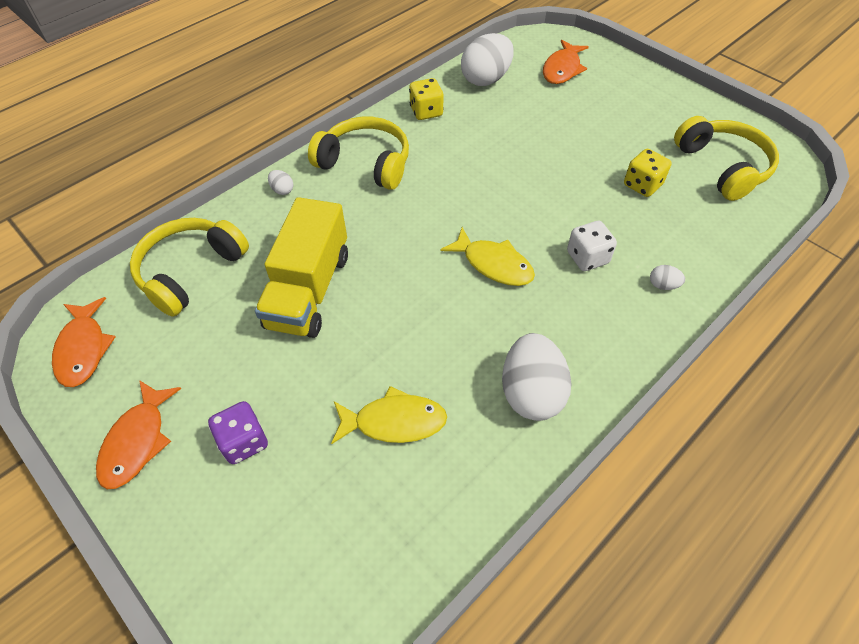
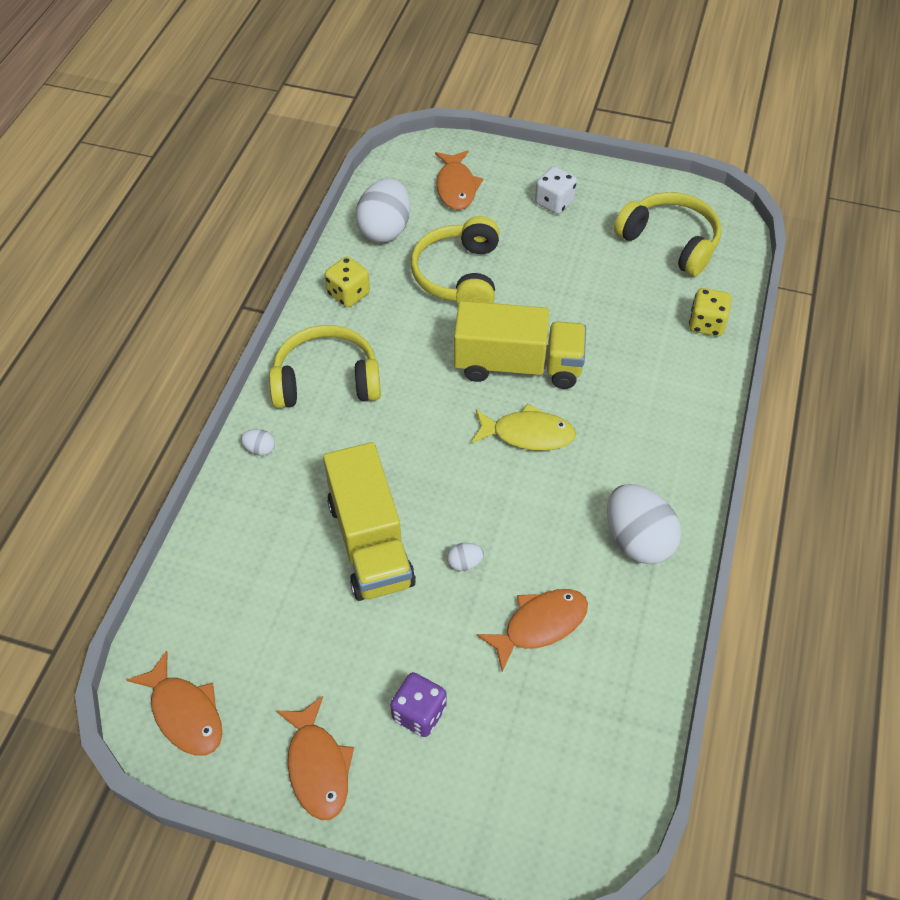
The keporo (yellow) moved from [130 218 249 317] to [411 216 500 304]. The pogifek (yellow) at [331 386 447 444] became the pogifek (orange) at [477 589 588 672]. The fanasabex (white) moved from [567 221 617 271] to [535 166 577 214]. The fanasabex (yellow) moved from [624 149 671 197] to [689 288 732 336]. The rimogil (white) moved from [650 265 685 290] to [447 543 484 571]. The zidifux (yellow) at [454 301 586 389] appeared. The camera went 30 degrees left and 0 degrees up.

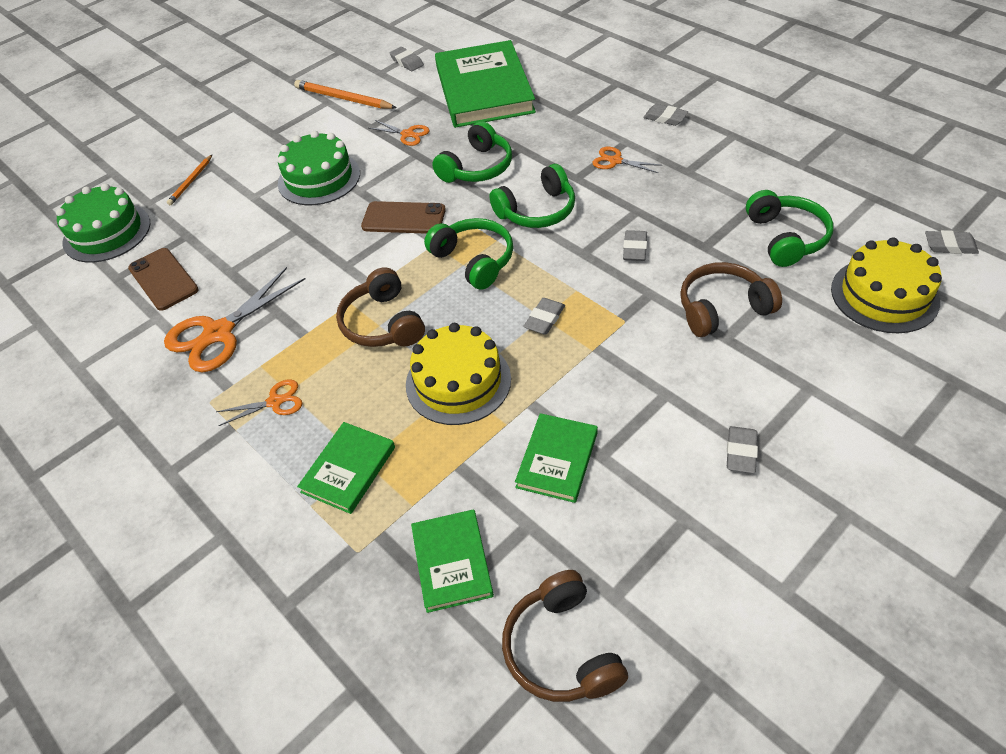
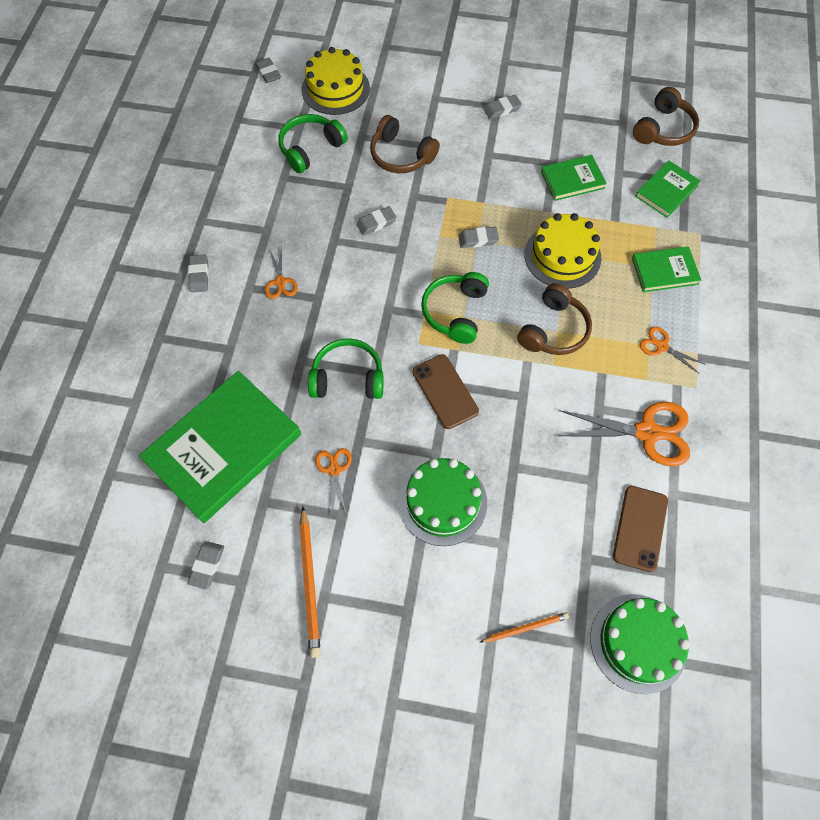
The keporo (green) at [489 164 575 228] disappeared. The camera went 130 degrees left and 15 degrees up.

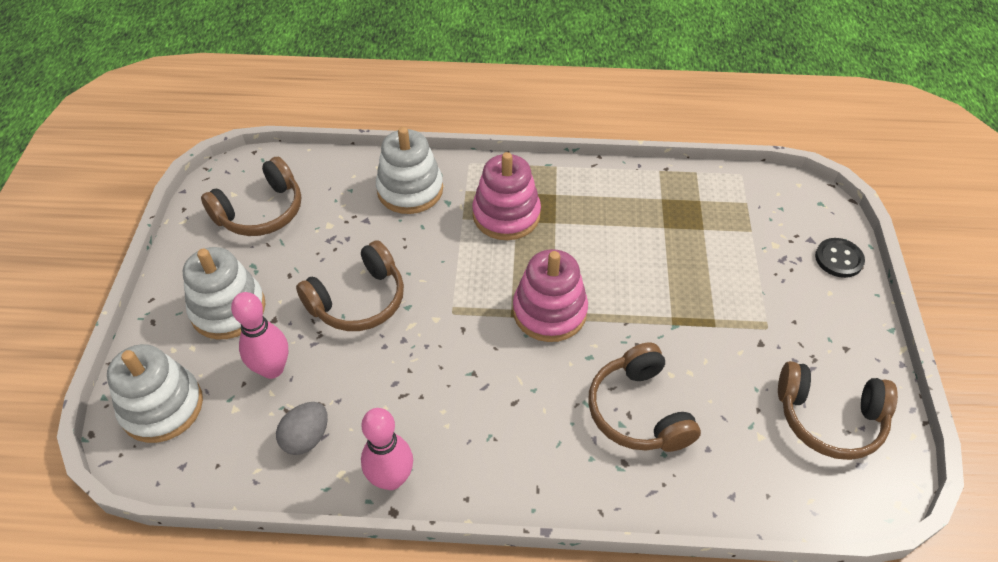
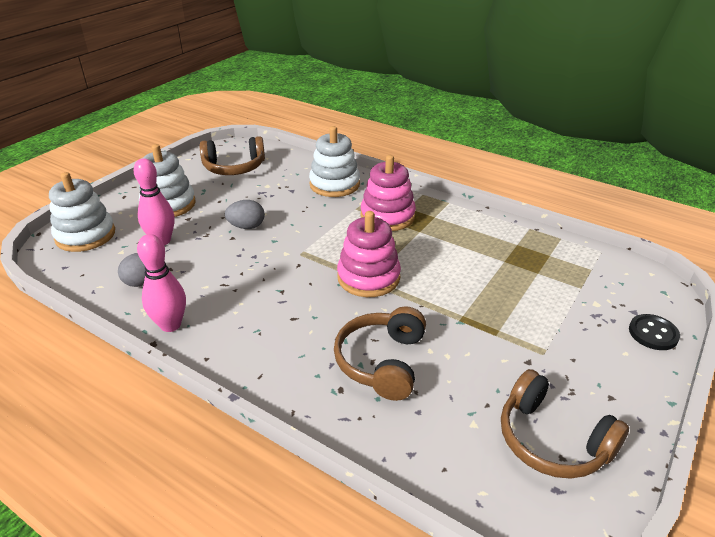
The keporo (brown) at [296 240 404 331] was replaced by the rimogil (grey) at [225 200 265 229]. The camera went 30 degrees right and 15 degrees down.

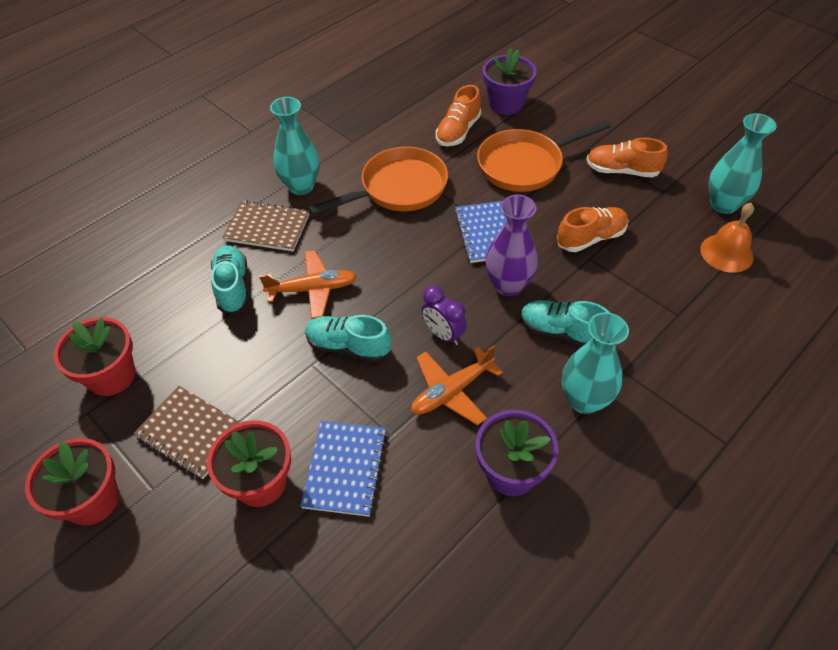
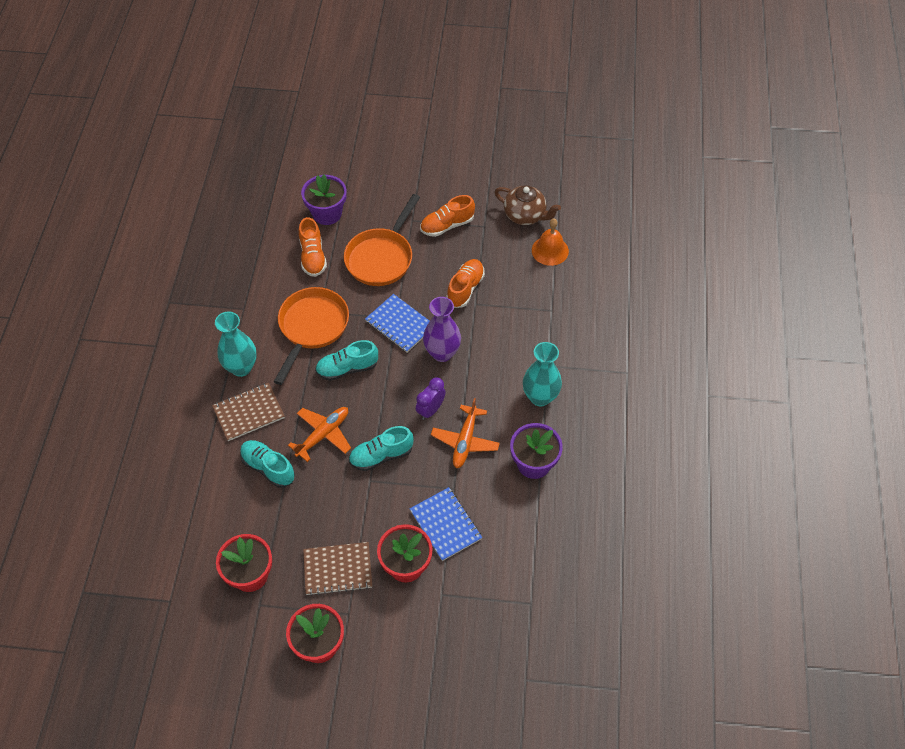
The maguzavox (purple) at [422 286 467 345] turned 120 degrees clockwise. The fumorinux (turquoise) moved from [521 300 610 346] to [315 340 378 381]. The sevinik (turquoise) at [708 113 777 214] was replaced by the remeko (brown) at [495 185 561 225]. The camera went 40 degrees left and 5 degrees up.

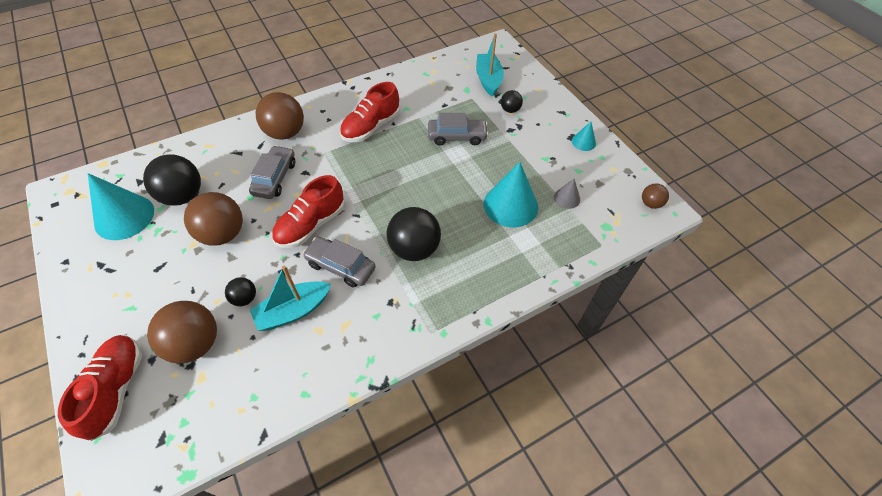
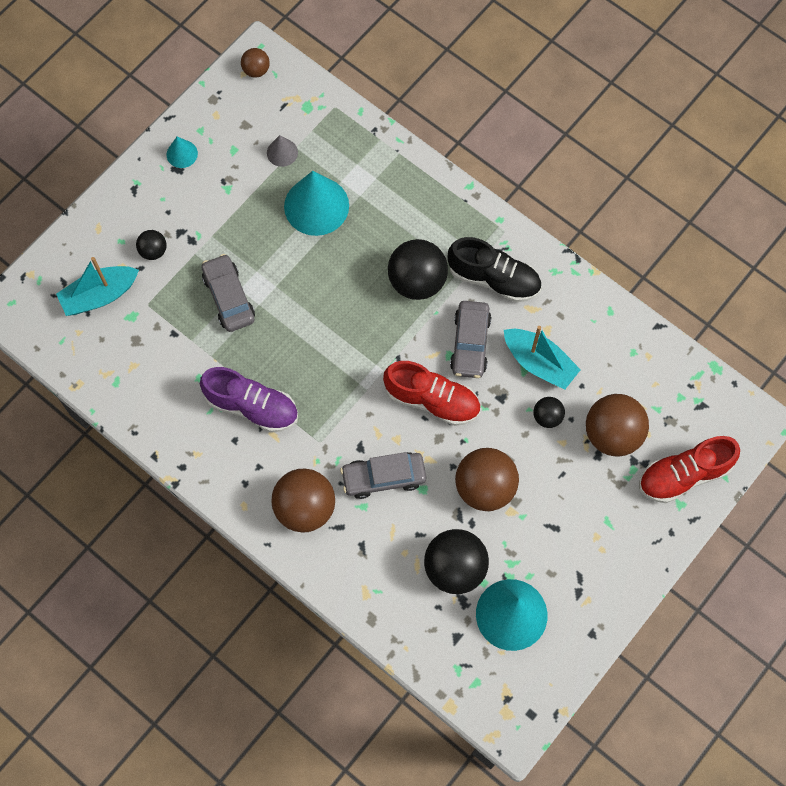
The fumorinux (red) at [340 82 400 142] became the fumorinux (purple) at [200 367 298 433]. The fumorinux (black) at [448 237 541 302] appeared. The camera went 110 degrees left and 15 degrees up.

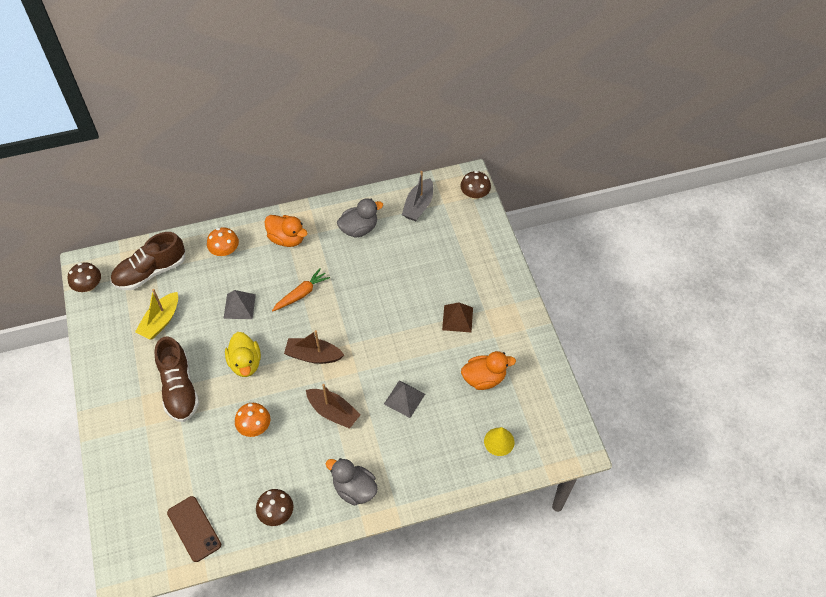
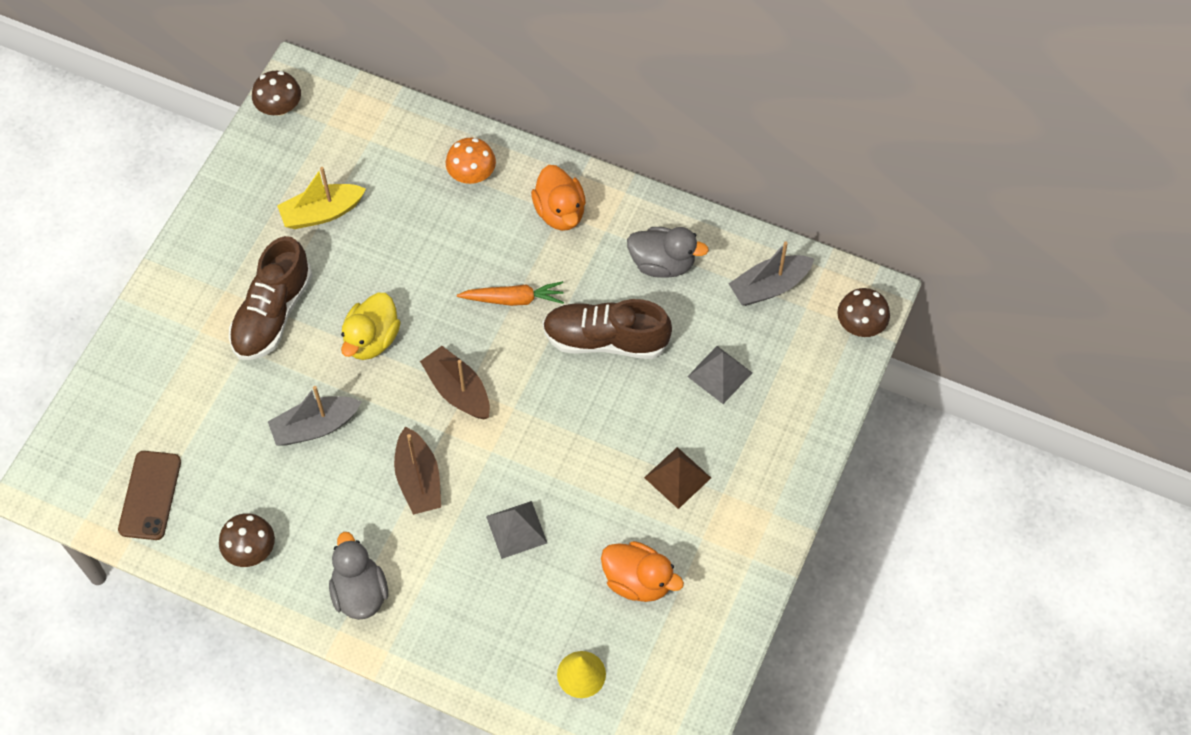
The fumorinux (brown) moved from [111 232 185 290] to [543 299 672 359]. The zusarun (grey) moved from [224 290 256 319] to [687 346 752 404]. The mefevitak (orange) at [235 403 270 437] was replaced by the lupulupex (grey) at [268 386 362 446]. The camera went 40 degrees right and 5 degrees up.

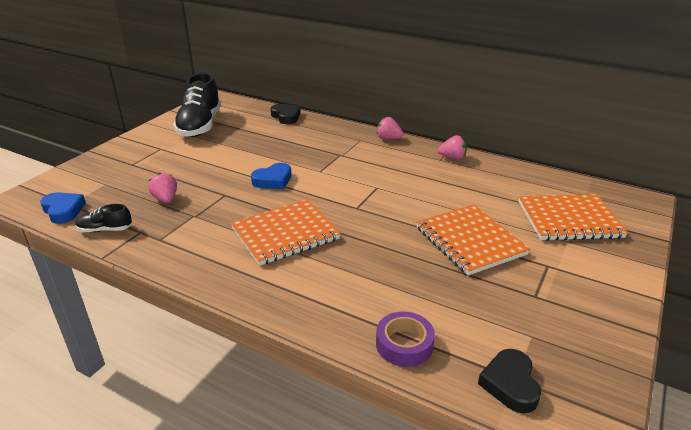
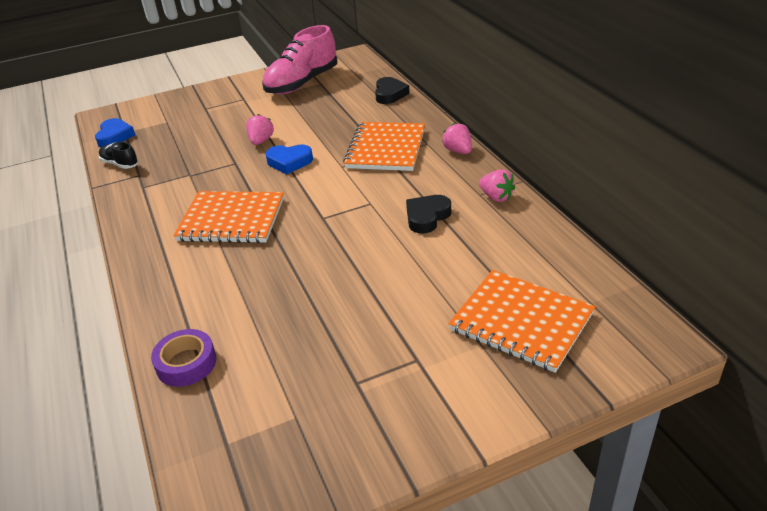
The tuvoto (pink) moved from [148 173 177 203] to [246 114 274 145]. The fumorinux (black) at [173 73 221 137] became the fumorinux (pink) at [262 25 338 94]. The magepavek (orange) moved from [416 205 530 276] to [343 122 425 171]. The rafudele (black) moved from [478 349 541 413] to [406 195 451 233]. The camera went 40 degrees right and 5 degrees up.

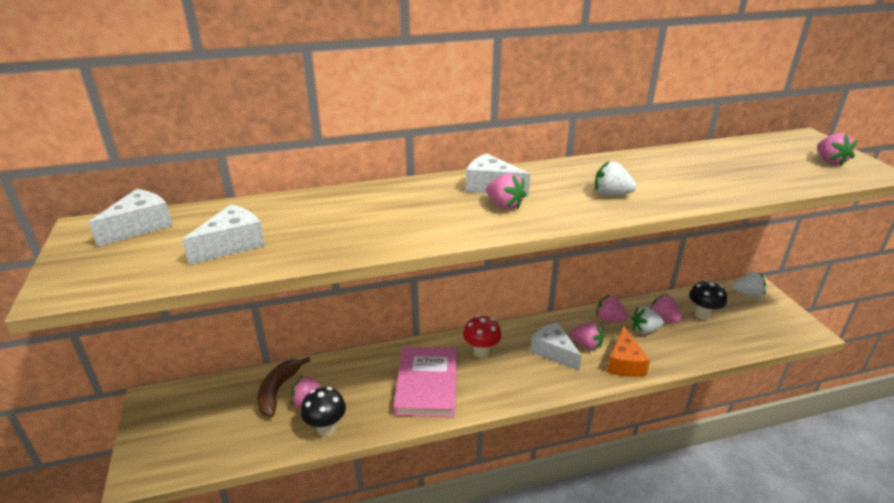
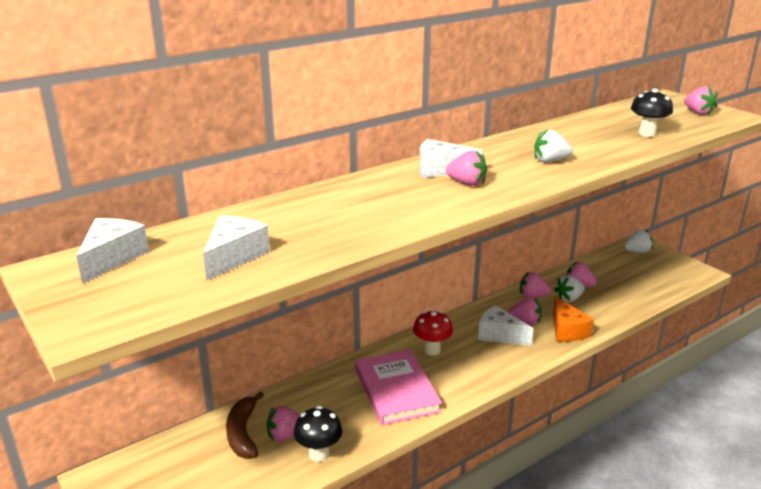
The mefevitak (black) moved from [689 280 727 320] to [631 89 673 137]. The camera went 20 degrees left and 5 degrees down.

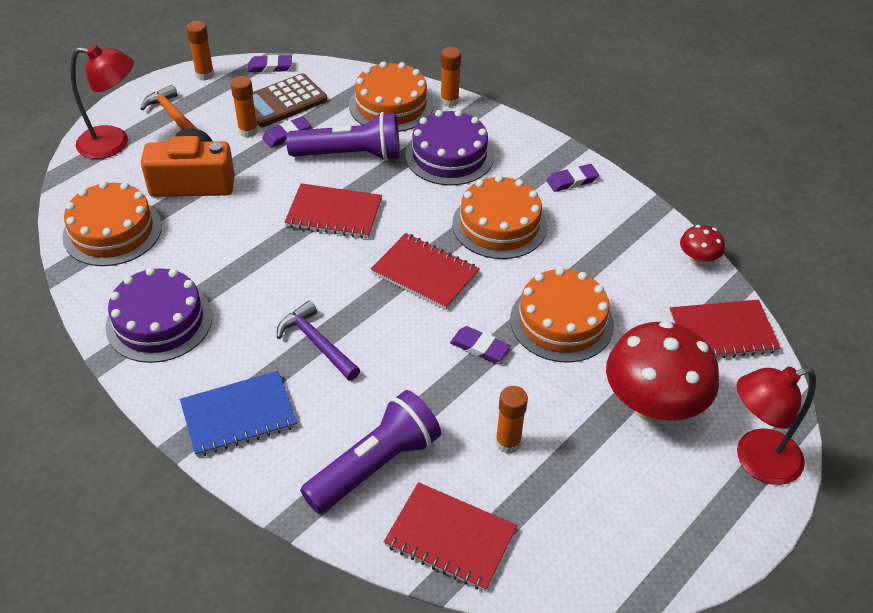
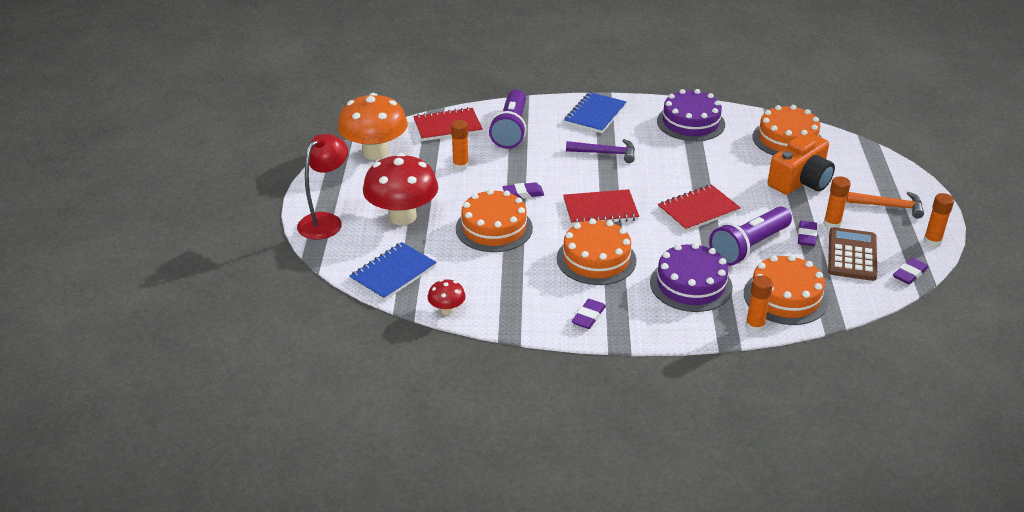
The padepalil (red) at [70 45 134 159] disappeared. The magepavek (red) at [669 300 781 358] became the magepavek (blue) at [349 242 437 301]. The mefevitak (orange) at [338 93 408 160] appeared. The camera went 140 degrees right and 10 degrees down.

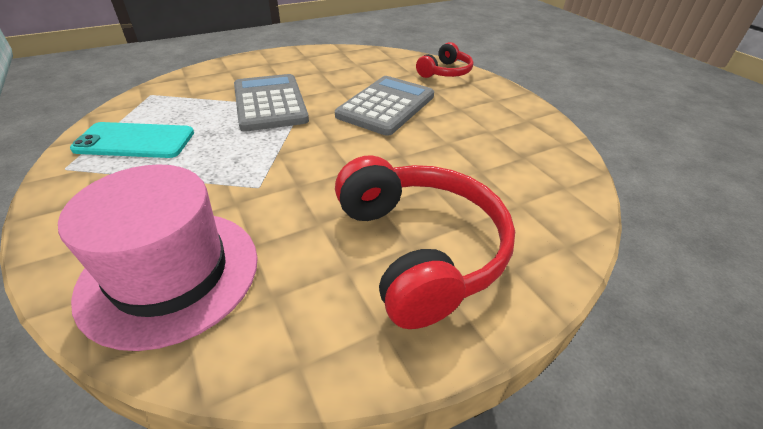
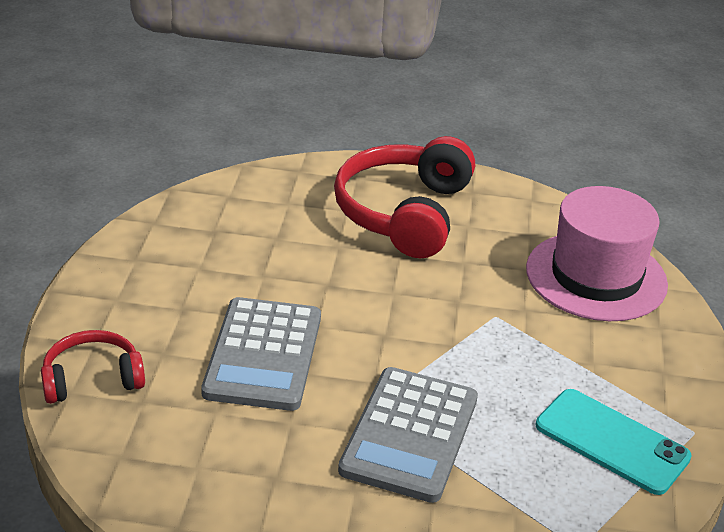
The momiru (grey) at [335 76 434 136] turned 60 degrees counterclockwise. The camera went 145 degrees left and 5 degrees down.

